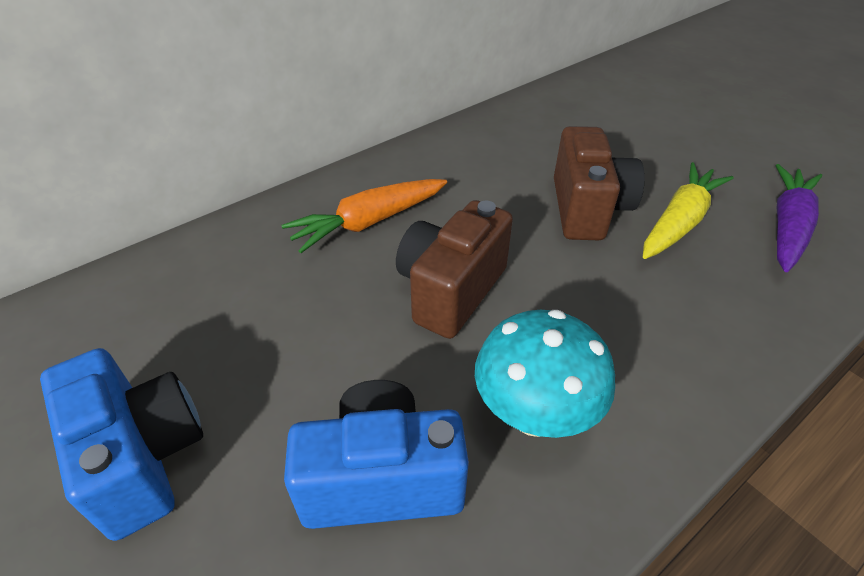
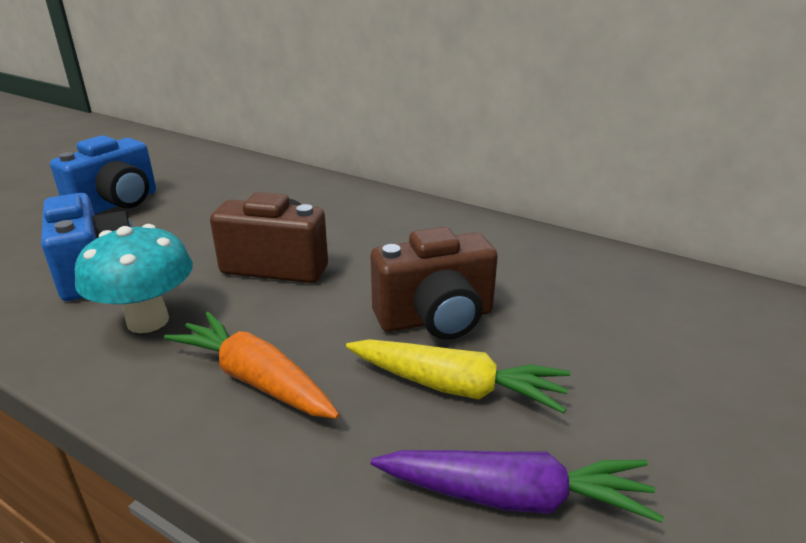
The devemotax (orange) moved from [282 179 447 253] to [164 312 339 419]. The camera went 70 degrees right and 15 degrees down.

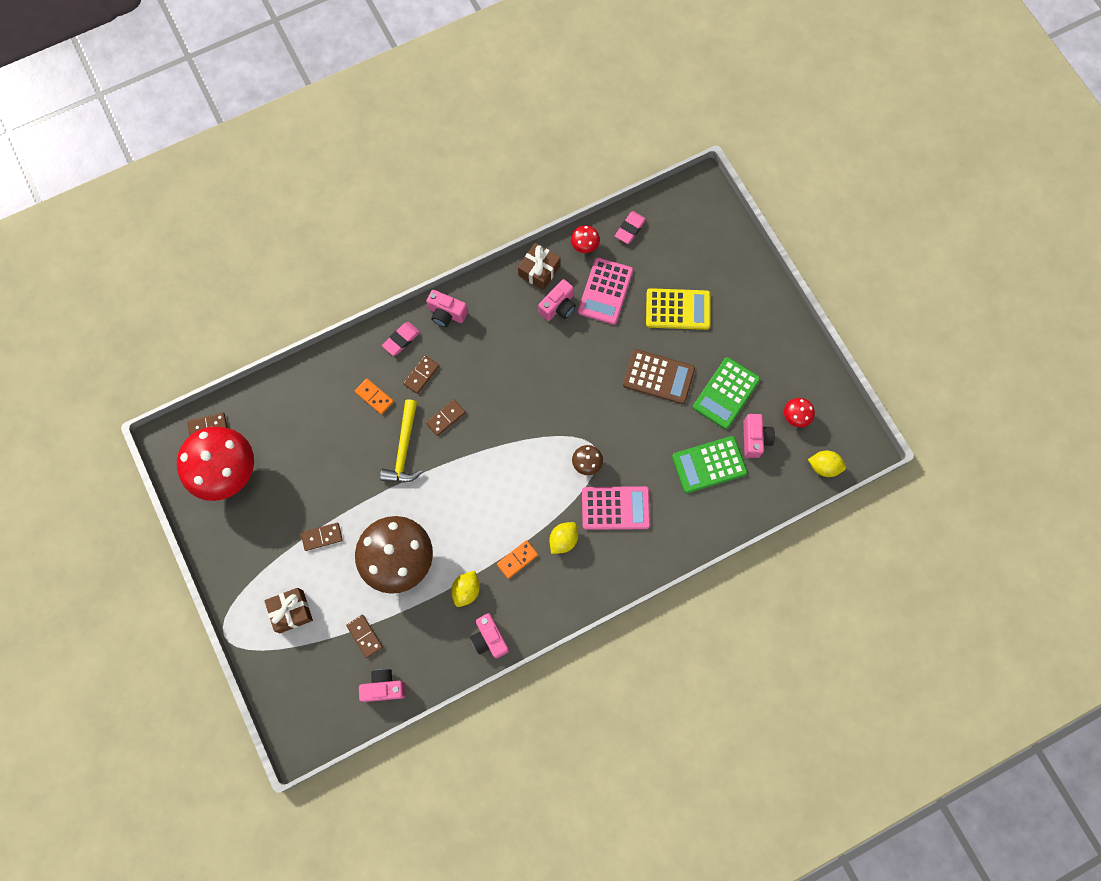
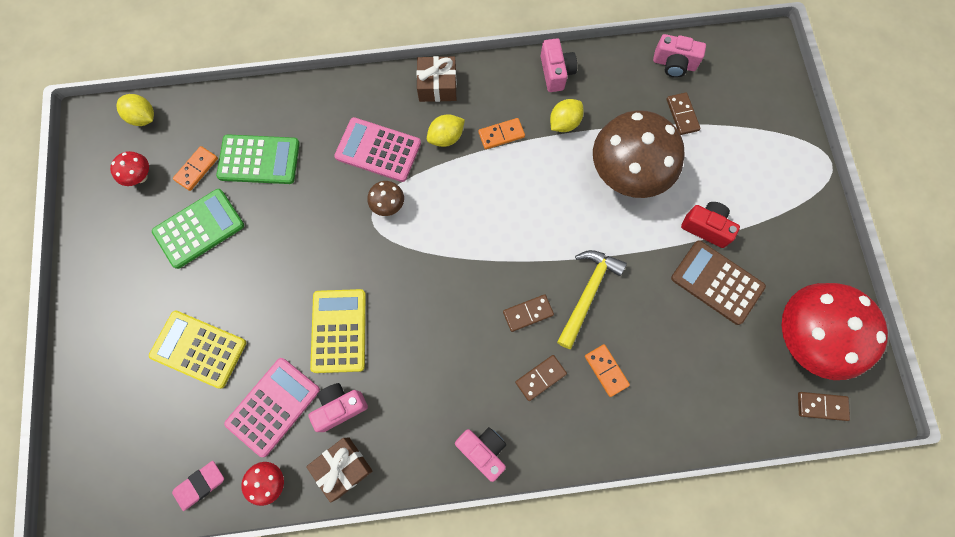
The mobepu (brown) moved from [264 588 313 633] to [416 56 457 102]. The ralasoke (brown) at [301 523 343 551] was replaced by the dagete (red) at [681 202 740 248]. The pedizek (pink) at [382 322 420 356] disappeared. The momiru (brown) moved from [623 349 695 404] to [671 240 766 325]. The dagete (pink) at [743 414 775 458] was replaced by the ralasoke (orange) at [173 146 218 191]. The momiru (yellow) at [310 289 366 373] appeared. The camera went 160 degrees left and 0 degrees up.

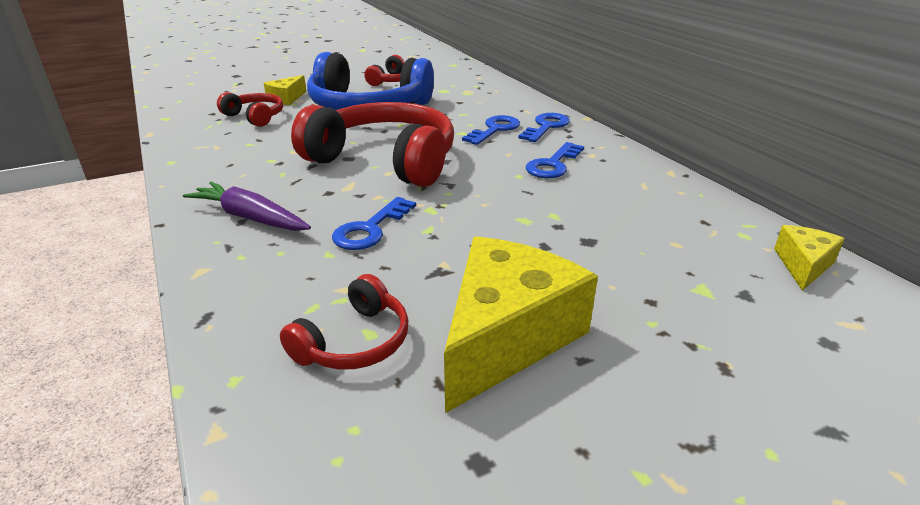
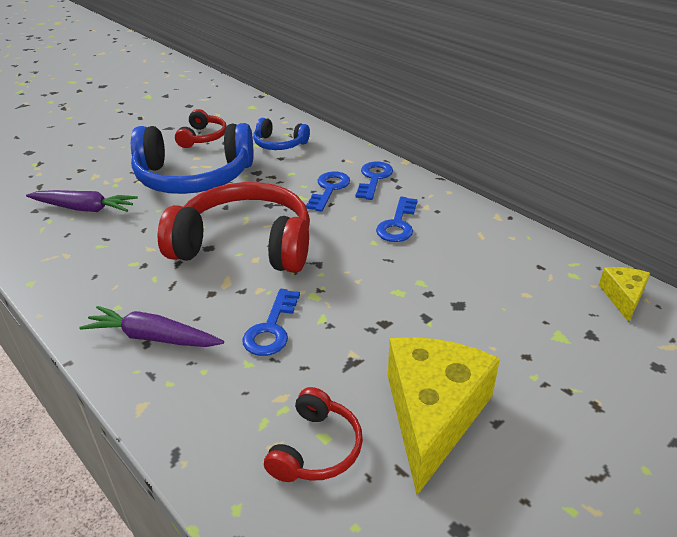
The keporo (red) at [217 92 283 127] was replaced by the devemotax (purple) at [26 190 138 212]. The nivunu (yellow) at [264 75 306 105] disappeared. The keporo (blue) at [253 118 310 150] appeared. The camera went 15 degrees left and 5 degrees up.

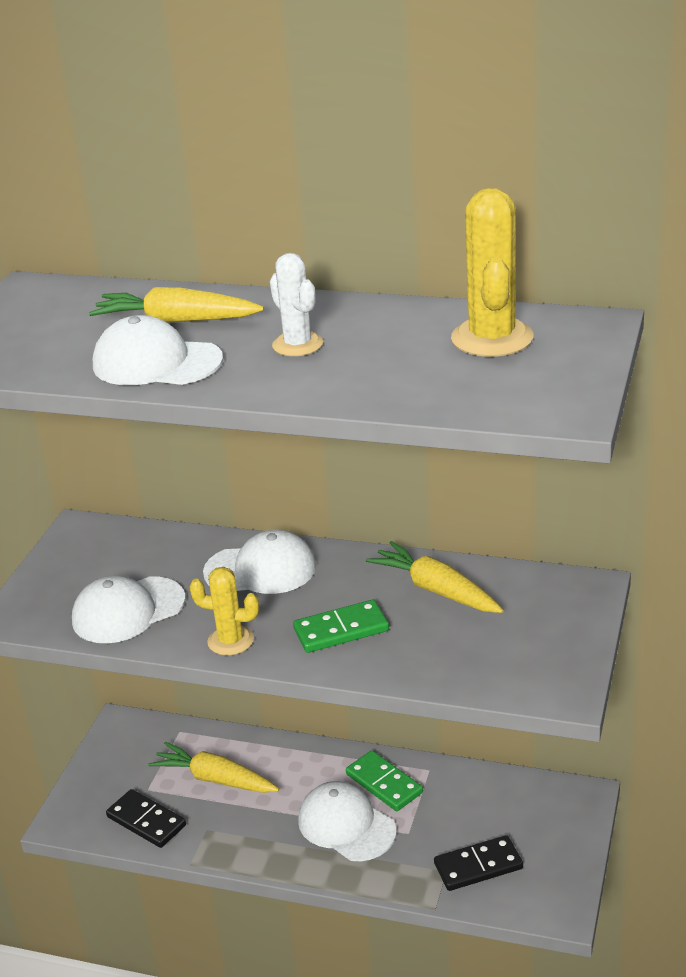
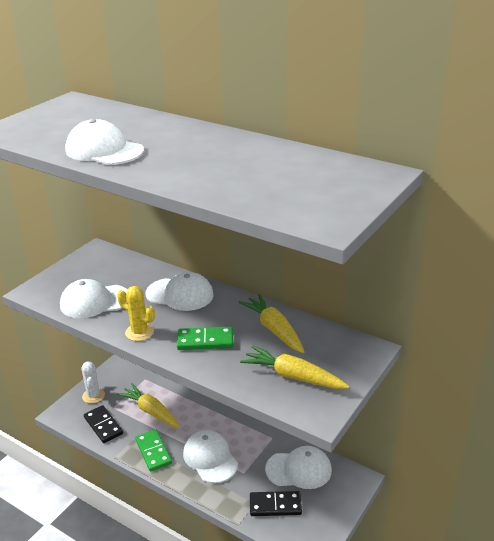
The devemotax (yellow) moved from [89 287 264 323] to [240 345 349 389]. The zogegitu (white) moved from [270 253 323 356] to [81 361 105 404]. The ralasoke (green) moved from [346 750 423 811] to [135 429 172 471]. The zogegitu (yellow) at [451 188 533 357] disappeared. The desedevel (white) at [265 446 332 489] appeared. The camera went 15 degrees right and 0 degrees up.

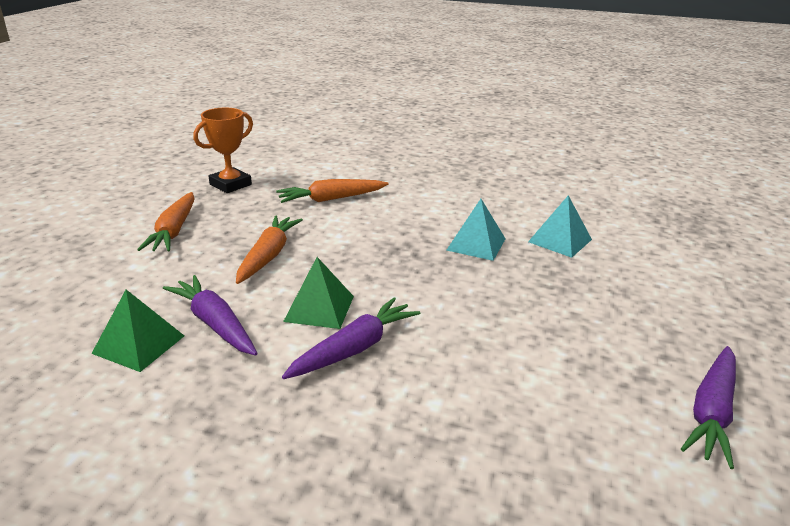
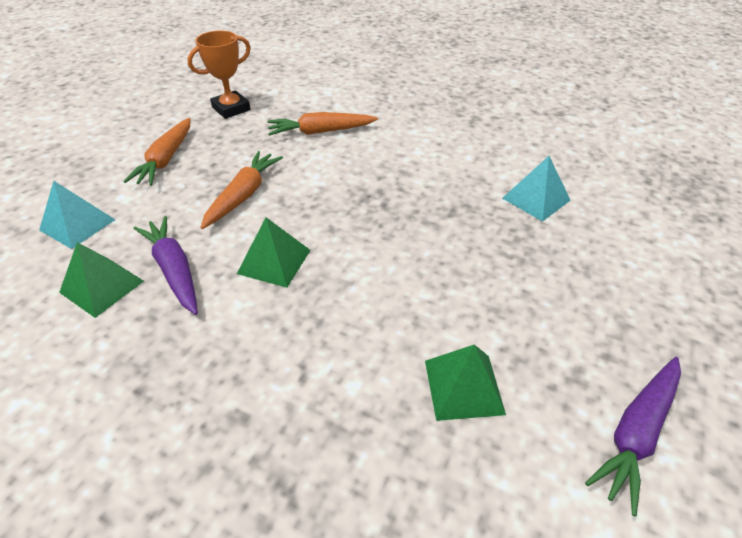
The devemotax (purple) at [282 297 420 379] disappeared. The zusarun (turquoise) moved from [446 199 505 261] to [39 181 115 249]. The zusarun (green) at [425 345 506 421] appeared. The camera went 10 degrees right and 15 degrees up.

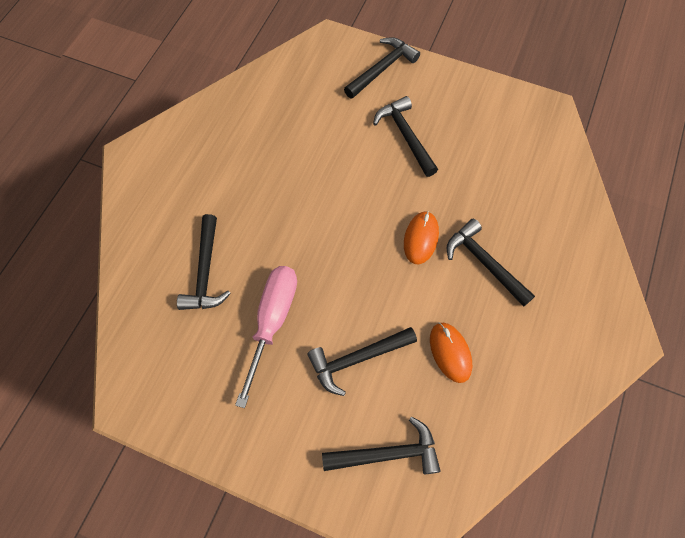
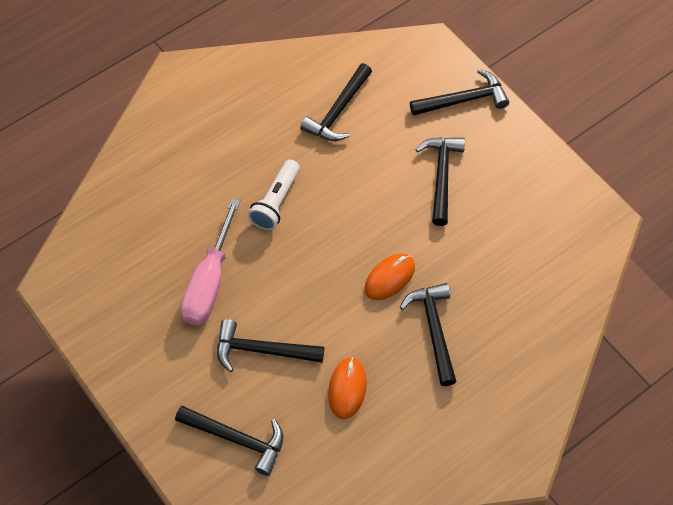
The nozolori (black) moved from [177 214 231 310] to [300 63 372 141]. The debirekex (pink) at [235 266 297 408] turned 150 degrees clockwise. The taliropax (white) at [248 160 300 230] appeared. The camera went 30 degrees right and 5 degrees down.

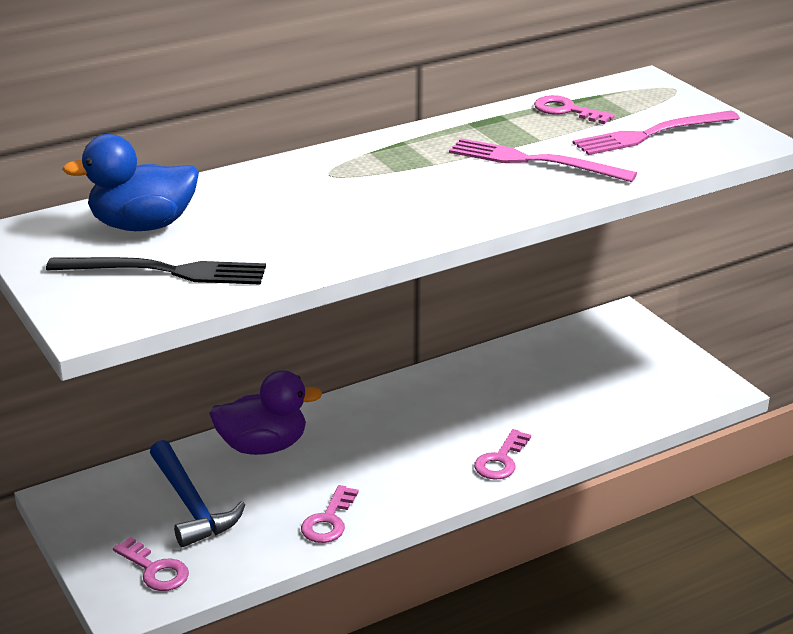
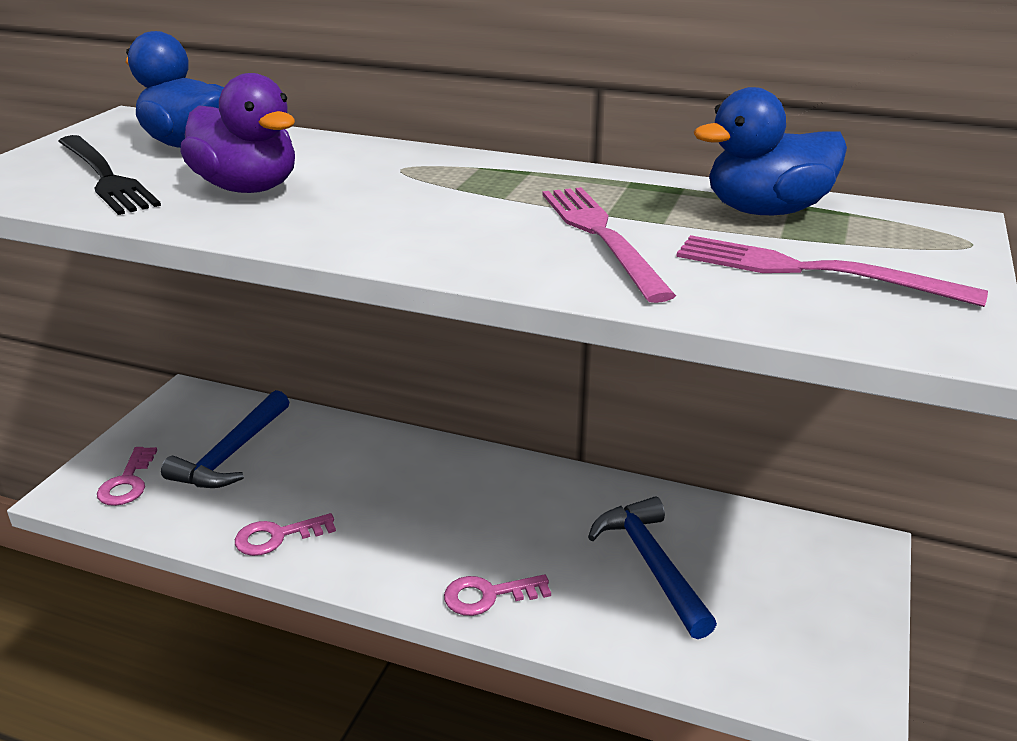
The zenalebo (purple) moved from [209 370 322 455] to [180 73 295 193]. The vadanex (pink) at [534 95 615 124] was replaced by the zenalebo (blue) at [694 87 847 215]. The nozolori (blue) at [588 497 717 639] appeared. The camera went 50 degrees right and 0 degrees up.

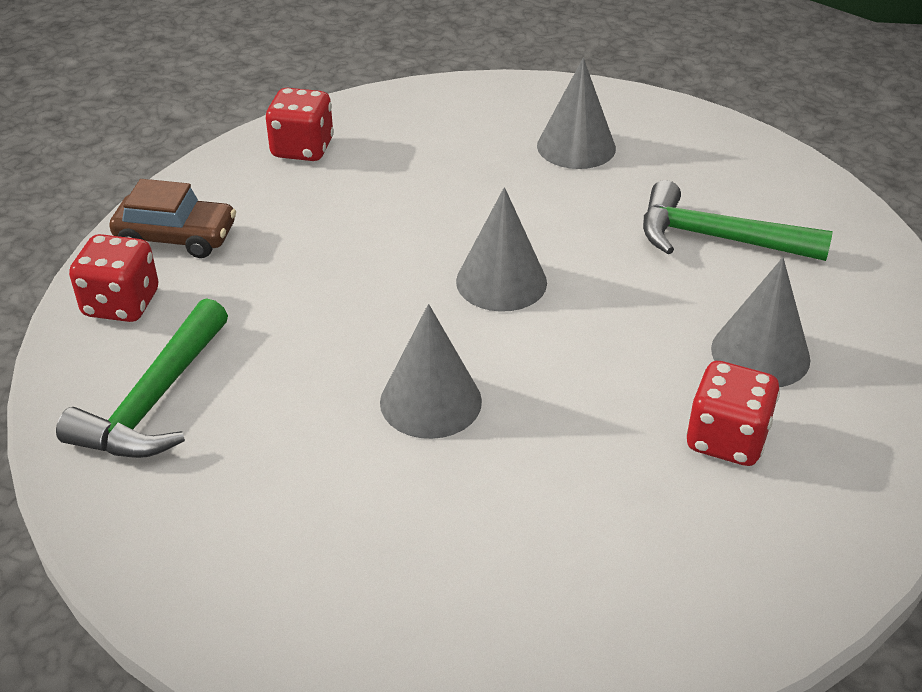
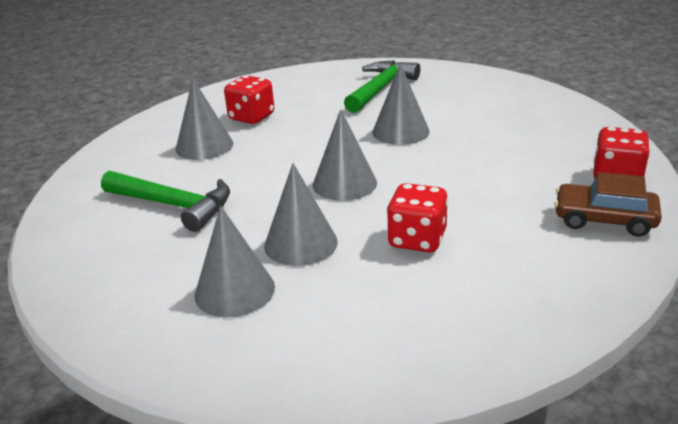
The nozolori (green) moved from [56 298 228 458] to [344 60 420 113]. The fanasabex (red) moved from [265 88 334 161] to [387 183 448 252]. The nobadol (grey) at [264 163 338 266] appeared. The camera went 170 degrees left and 10 degrees down.

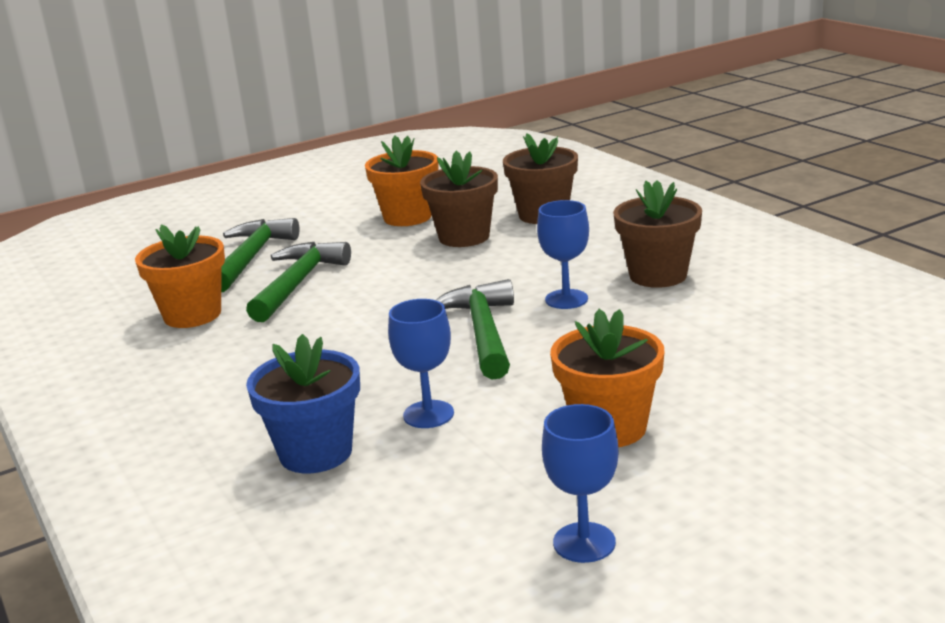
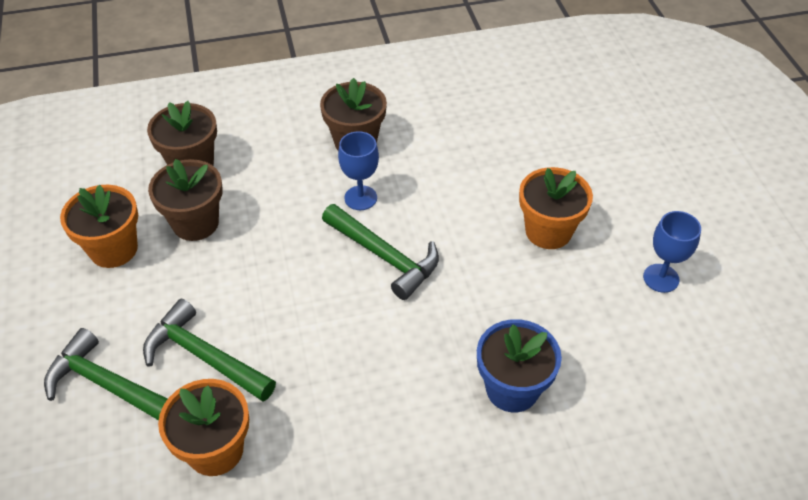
The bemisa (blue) at [388 299 454 428] disappeared. The nozolori (green) at [436 279 514 380] turned 150 degrees counterclockwise. The camera went 75 degrees left and 25 degrees up.

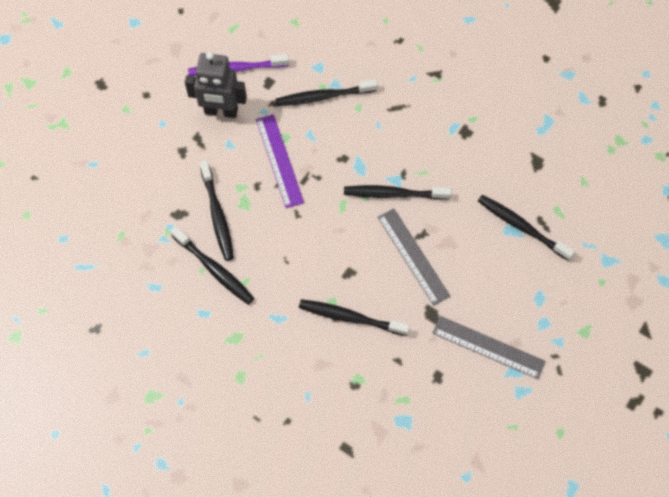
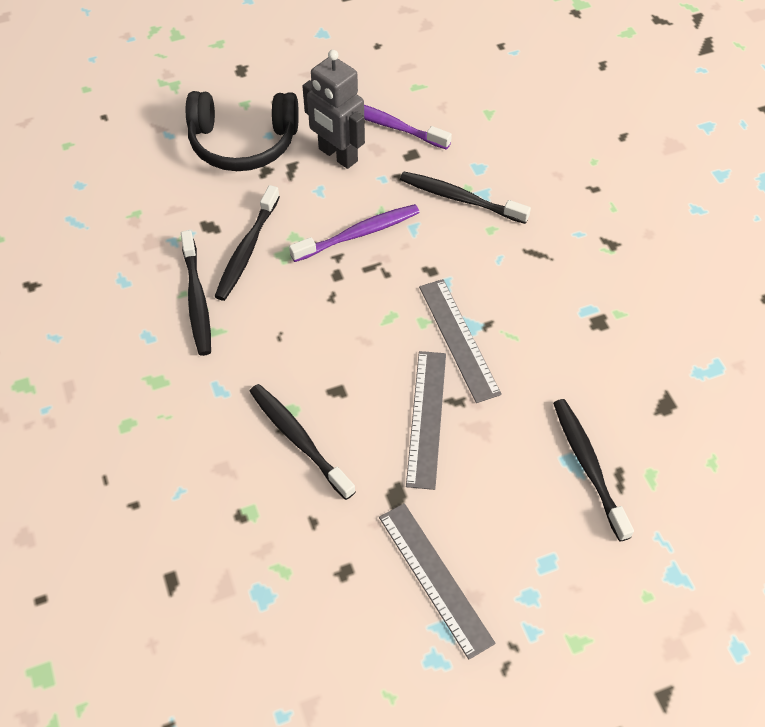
The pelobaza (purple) at [256 114 304 208] was replaced by the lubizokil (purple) at [289 204 420 262]. The lubizokil (black) at [344 185 452 200] was replaced by the pelobaza (grey) at [419 279 502 403]. The keporo (black) at [186 91 299 171] appeared. The camera went 35 degrees right and 10 degrees down.

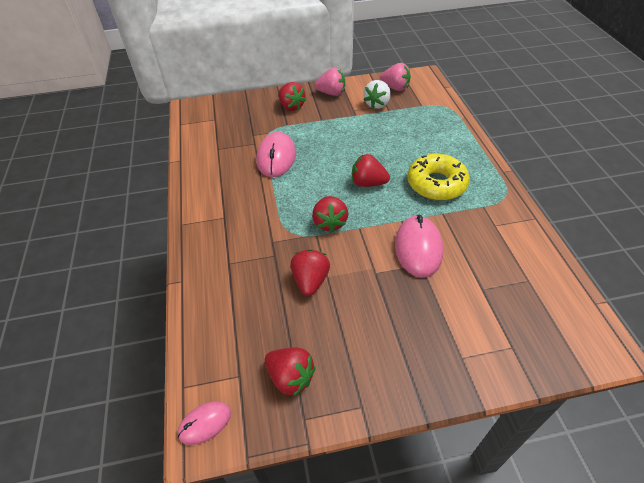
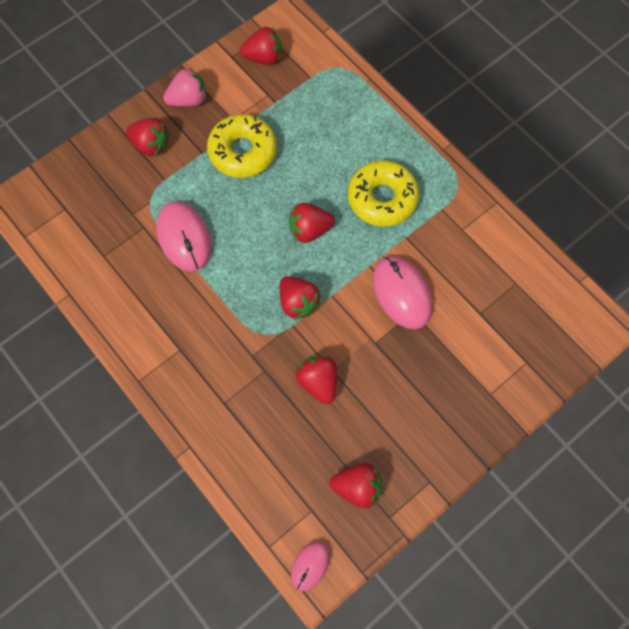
The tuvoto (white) at [364 80 391 109] disappeared. The tuvoto (pink) at [380 63 411 91] became the tuvoto (red) at [240 27 282 65]. The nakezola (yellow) at [207 114 277 178] appeared. The camera went 30 degrees left and 20 degrees up.

